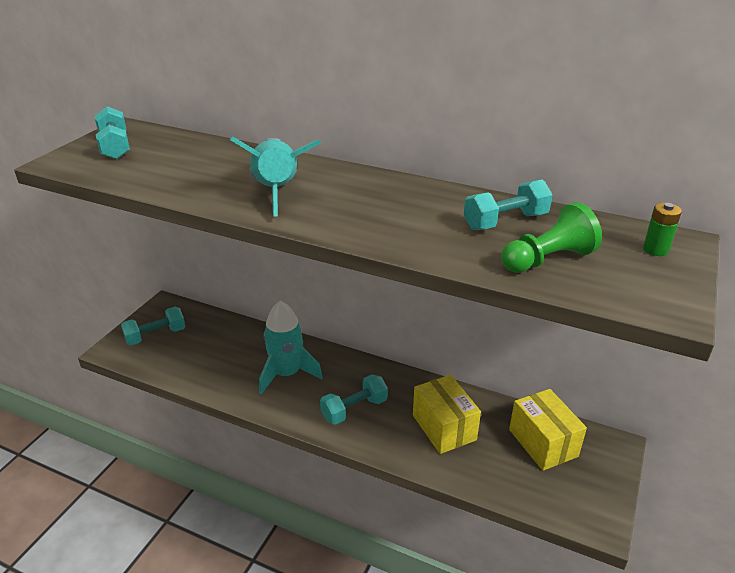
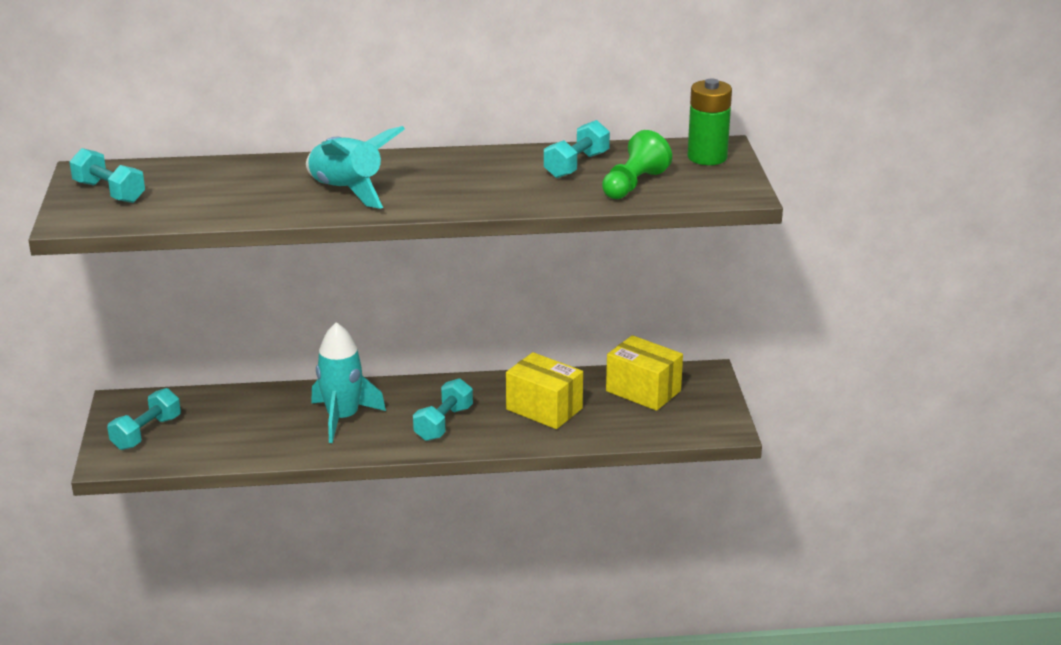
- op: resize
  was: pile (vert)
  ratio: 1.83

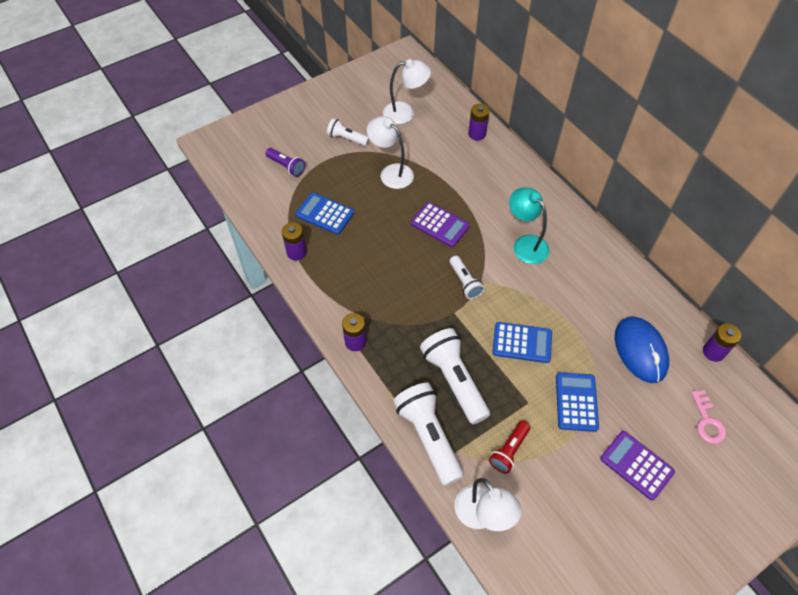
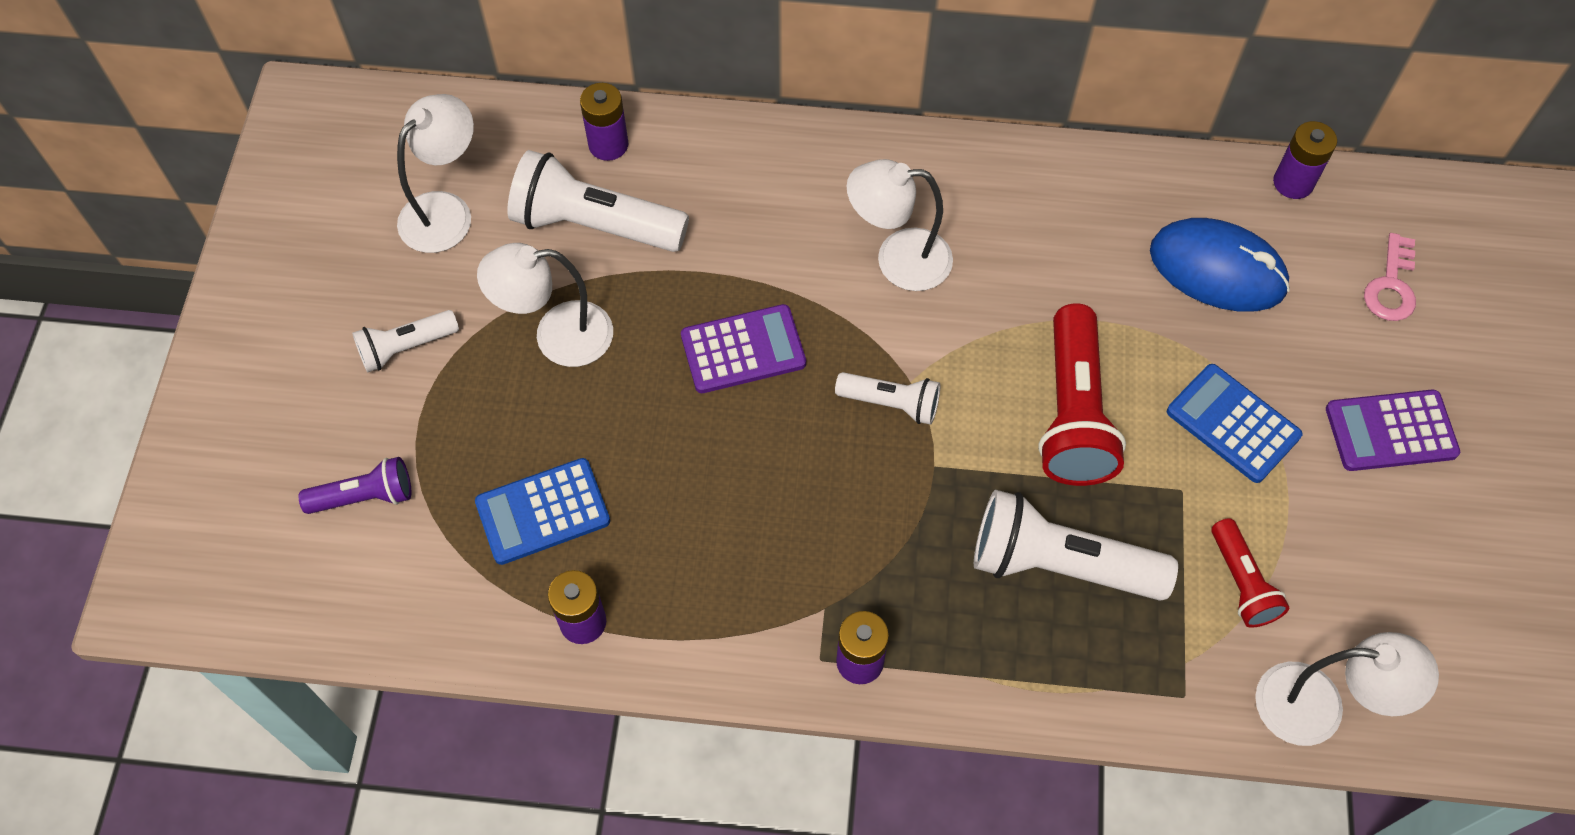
- op: move
  was: lampe de poche (blanc) (2nd from left)
- op: recolor
  was: lampe (turquoise)
  now: lampe (blanc) (3rd from left)
- op: replace
  was: calculatrice (bleu) (2nd from left)
  now: lampe de poche (rouge) (1st from left)
- op: rotate
  was: clé (rose)
  clockwise: 75

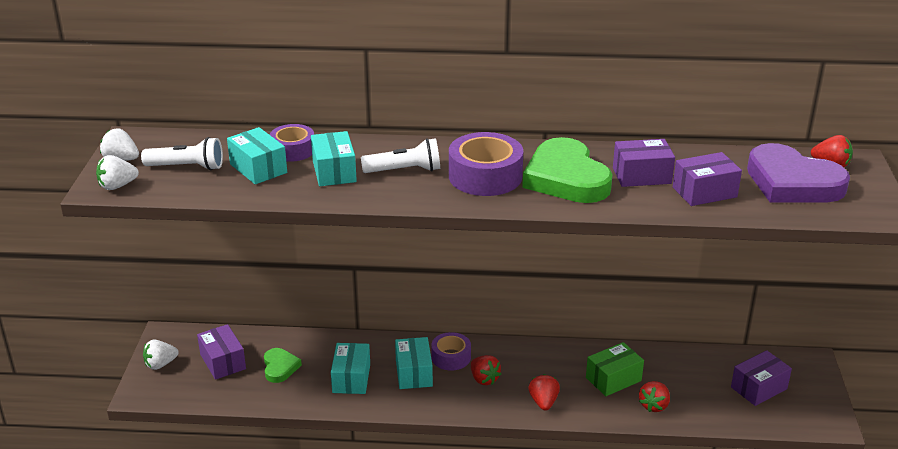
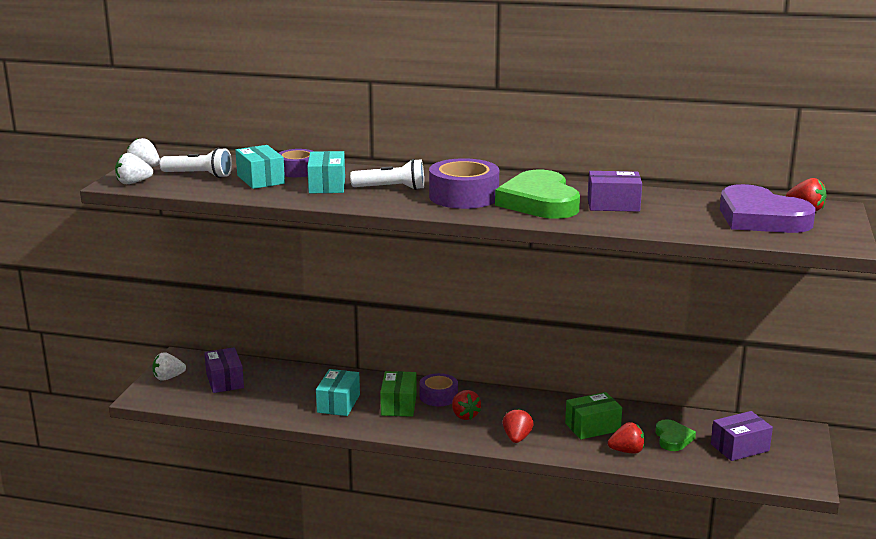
- op: recolor
  was: boîte (turquoise) (4th from left)
  now: boîte (vert) (1st from left)
- op: rotate
  was: fraise (rouge) (3rd from left)
  clockwise: -135
- op: move
  was: cœur (vert) (1st from left in the first image)
  now: cœur (vert) (2nd from left)
- op: delete
  was: boîte (violet) (3rd from left)

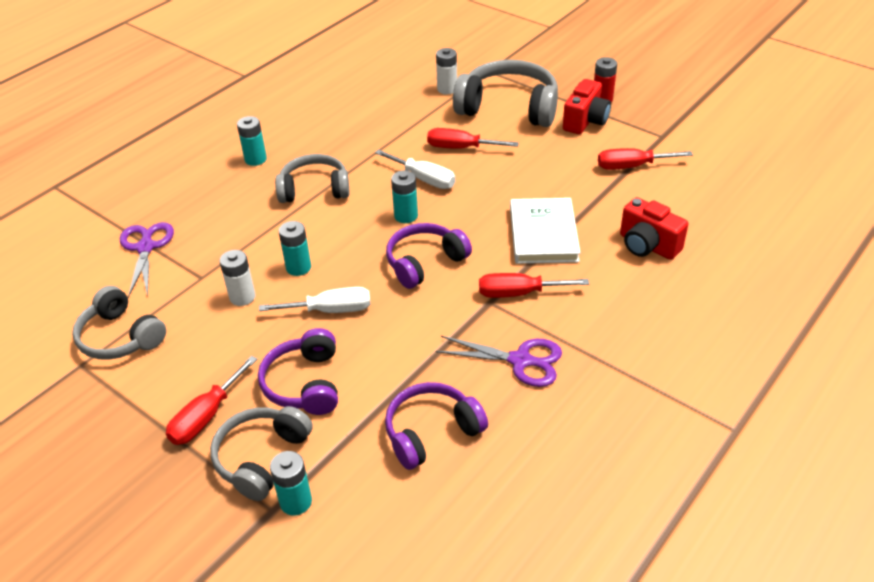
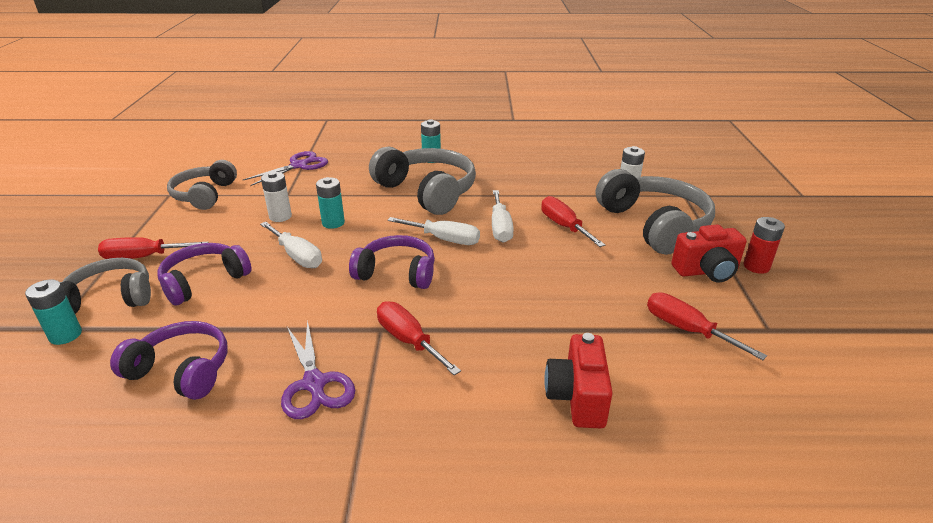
- op: resize
  was: casque audio (gris) (3rd from left)
  ratio: 1.54
- op: replace
  was: pile (turquoise) (4th from left)
  now: tournevis (blanc) (2nd from left)
- op: delete
  was: livre (blanc)

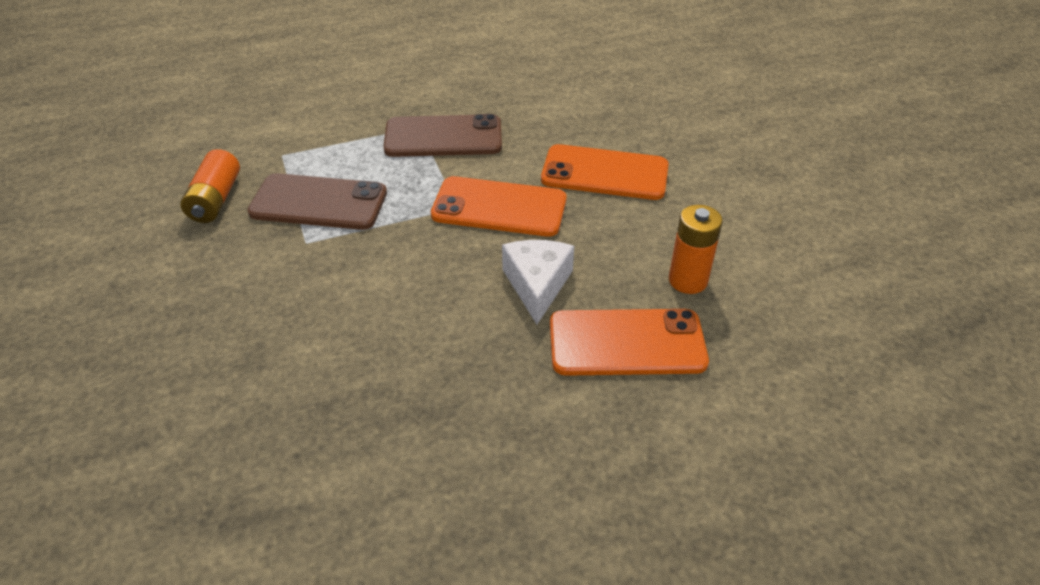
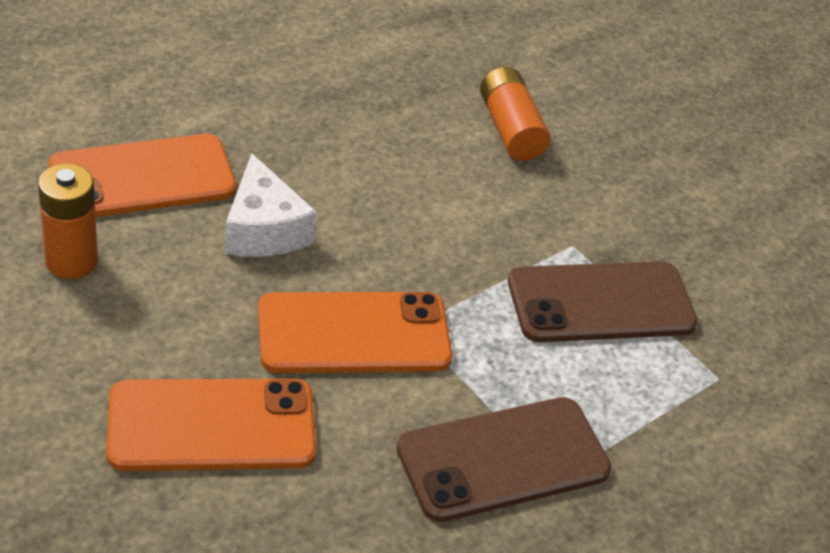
- op: move
  was: pile (orange) (1st from left in the first image)
  now: pile (orange) (2nd from left)

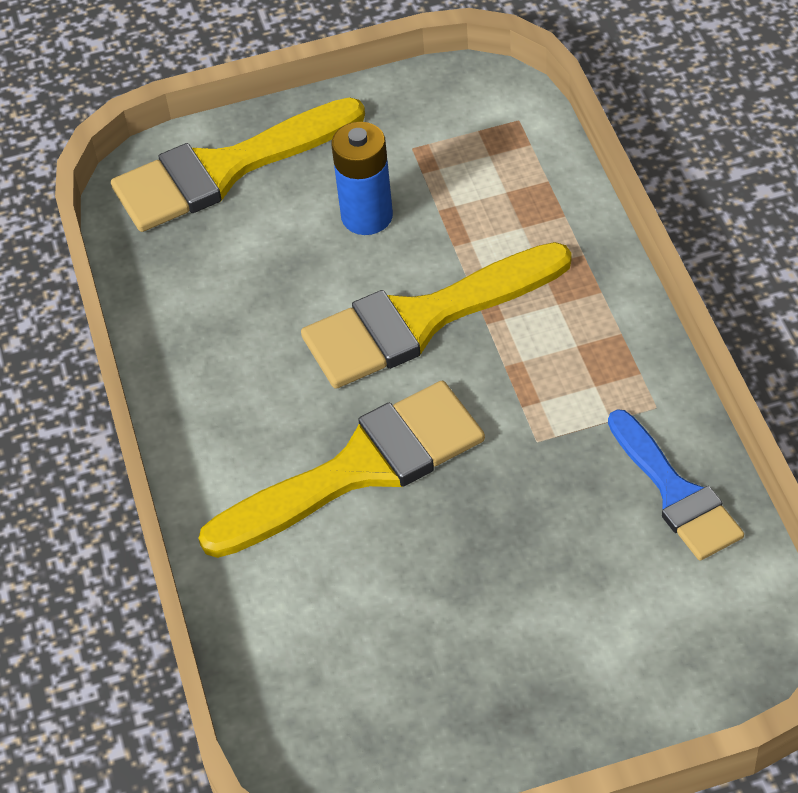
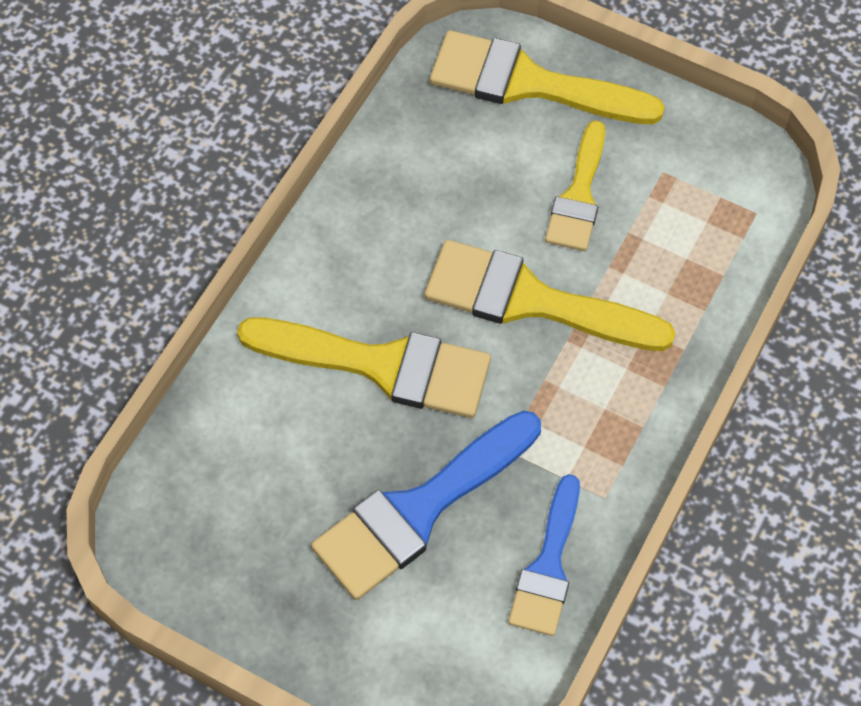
- op: insert
  now: pinceau (bleu) (1st from left)
- op: replace
  was: pile (bleu)
  now: pinceau (jaune) (4th from left)

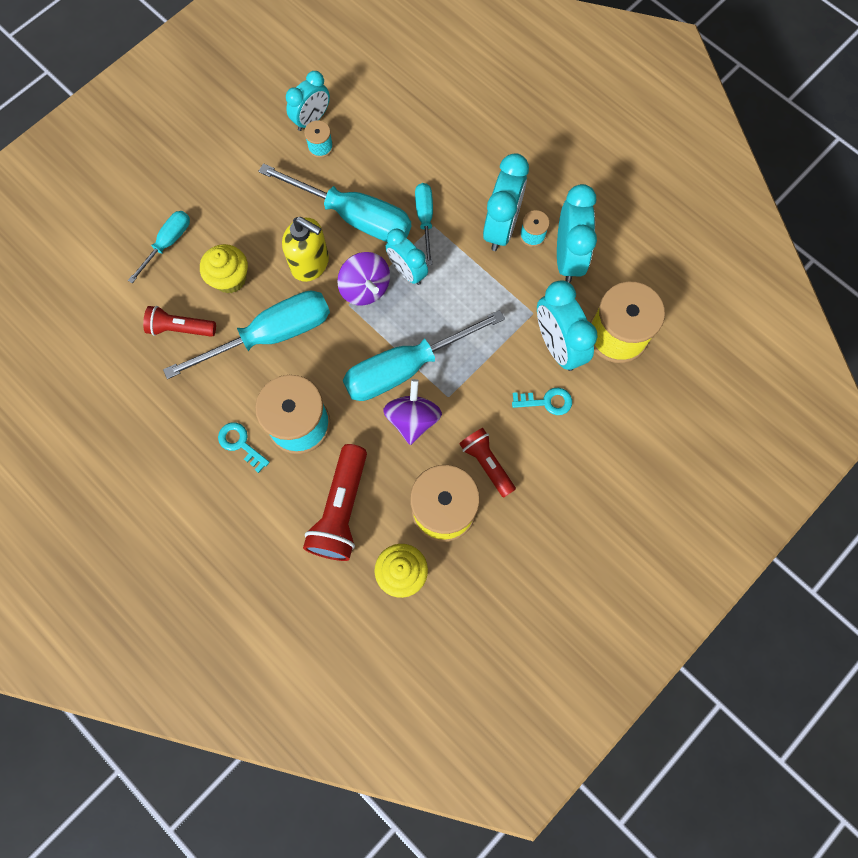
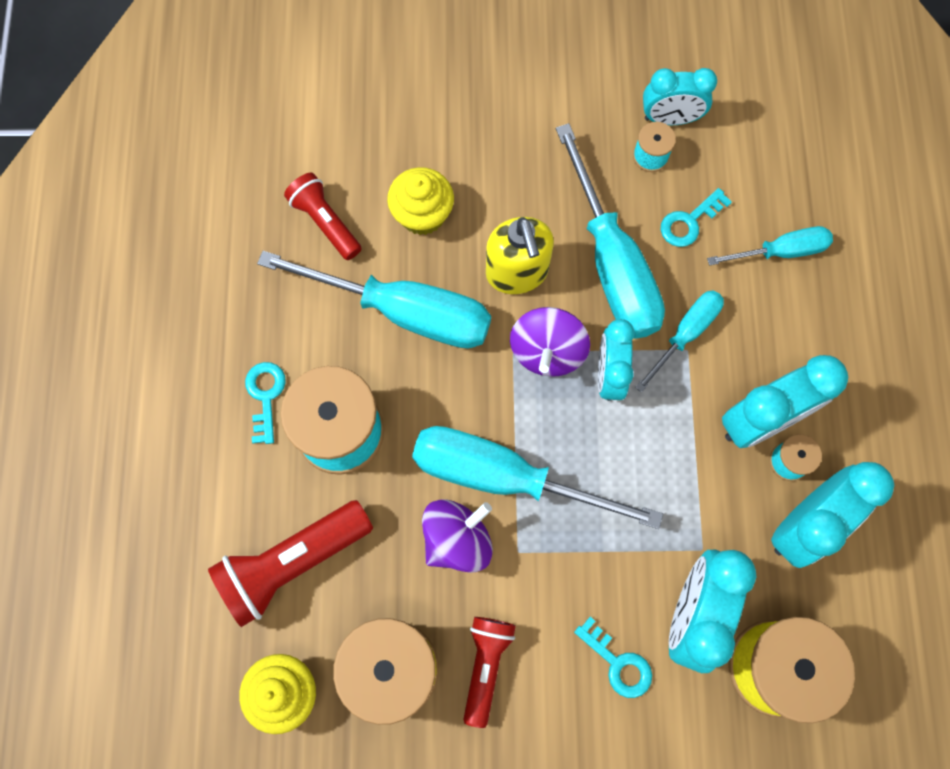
- op: insert
  now: clé (turquoise) (3rd from left)
- op: move
  was: tournevis (turquoise) (1st from left in the first image)
  now: tournevis (turquoise) (5th from left)

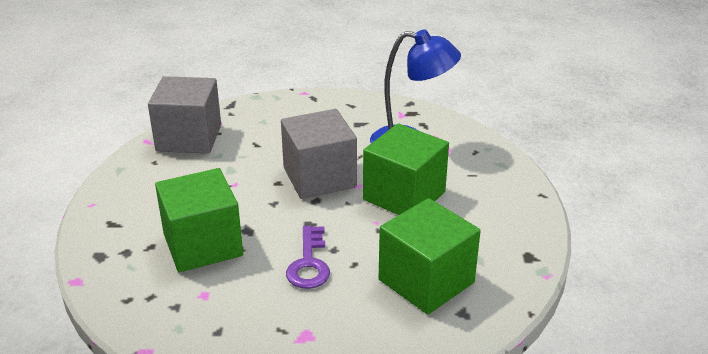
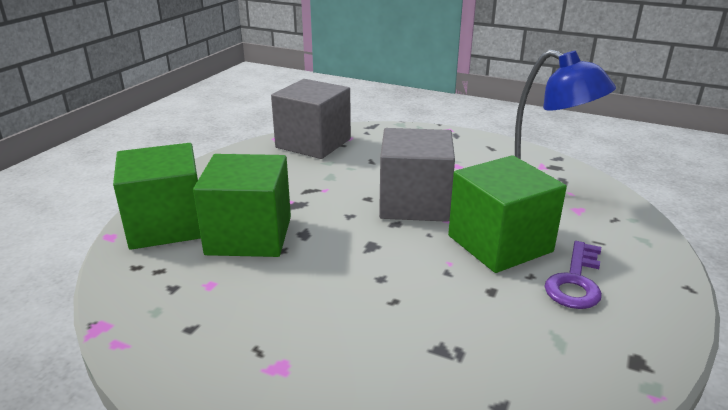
- op: move
  was: cube (vert) (3rd from left in the first image)
  now: cube (vert) (1st from left)
- op: move
  was: clé (violet)

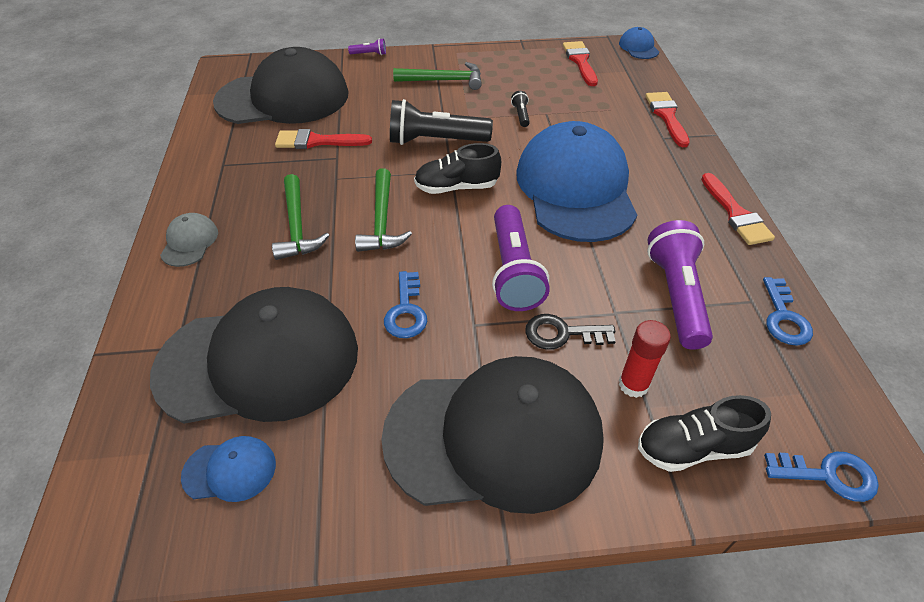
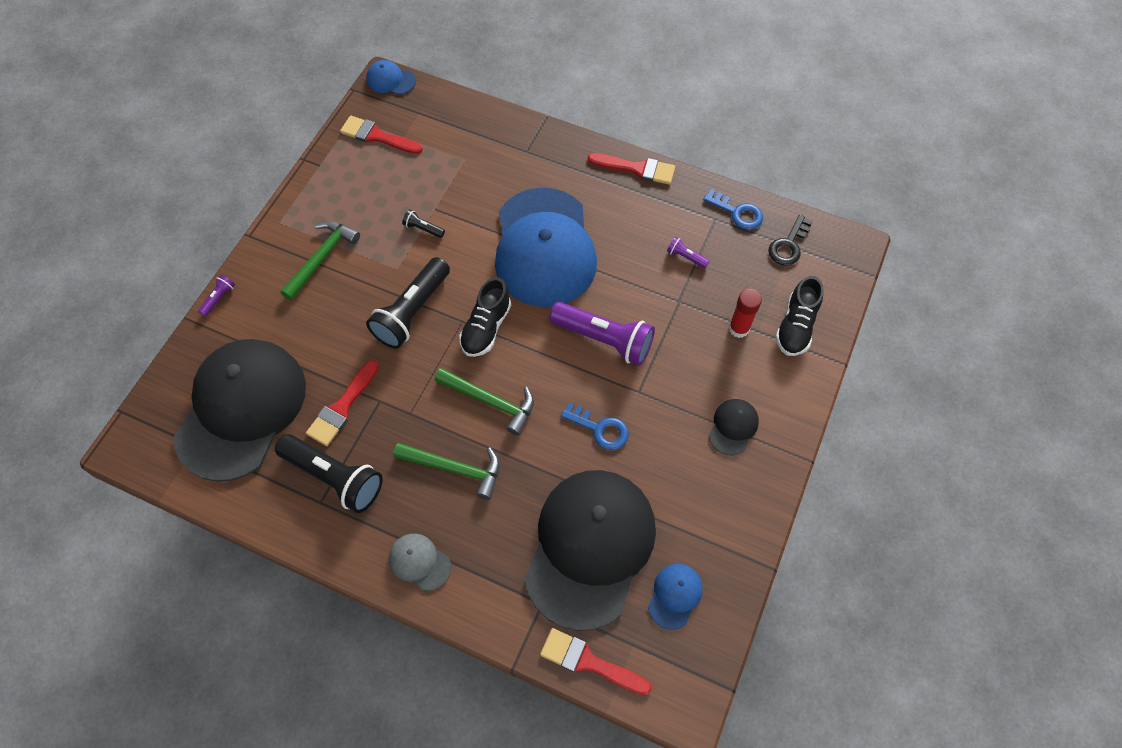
- op: insert
  now: lampe de poche (noir) (1st from left)
- op: rotate
  was: casquette (bleu) (2nd from left)
  clockwise: -120
- op: move
  was: pinceau (rouge) (3rd from left)
- op: resize
  was: lampe de poche (violet) (3rd from left)
  ratio: 0.43
- op: resize
  was: casquette (noir) (3rd from left)
  ratio: 0.4
- op: move
  was: clé (noir)
- op: delete
  was: clé (bleu) (3rd from left)

